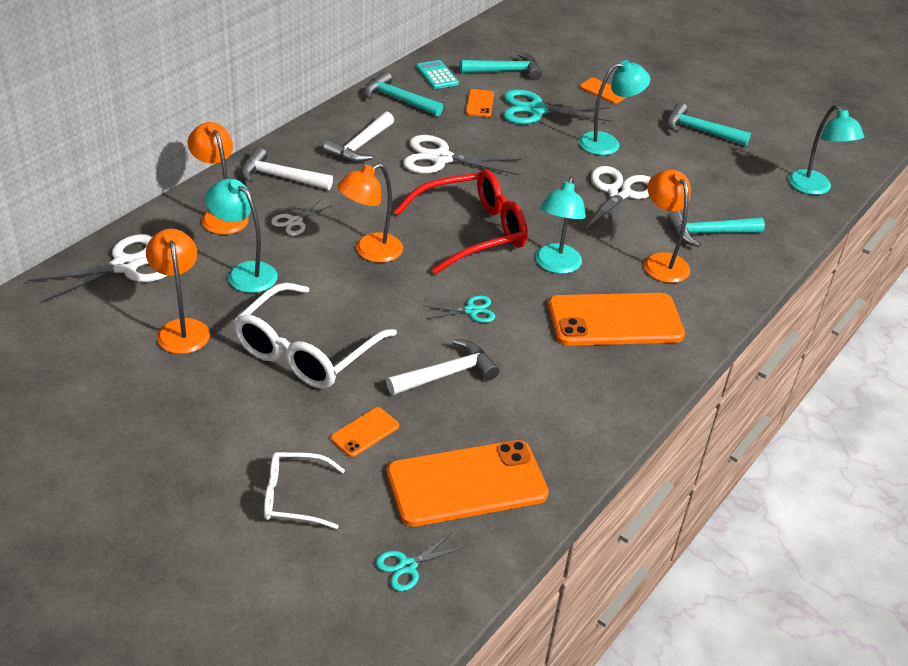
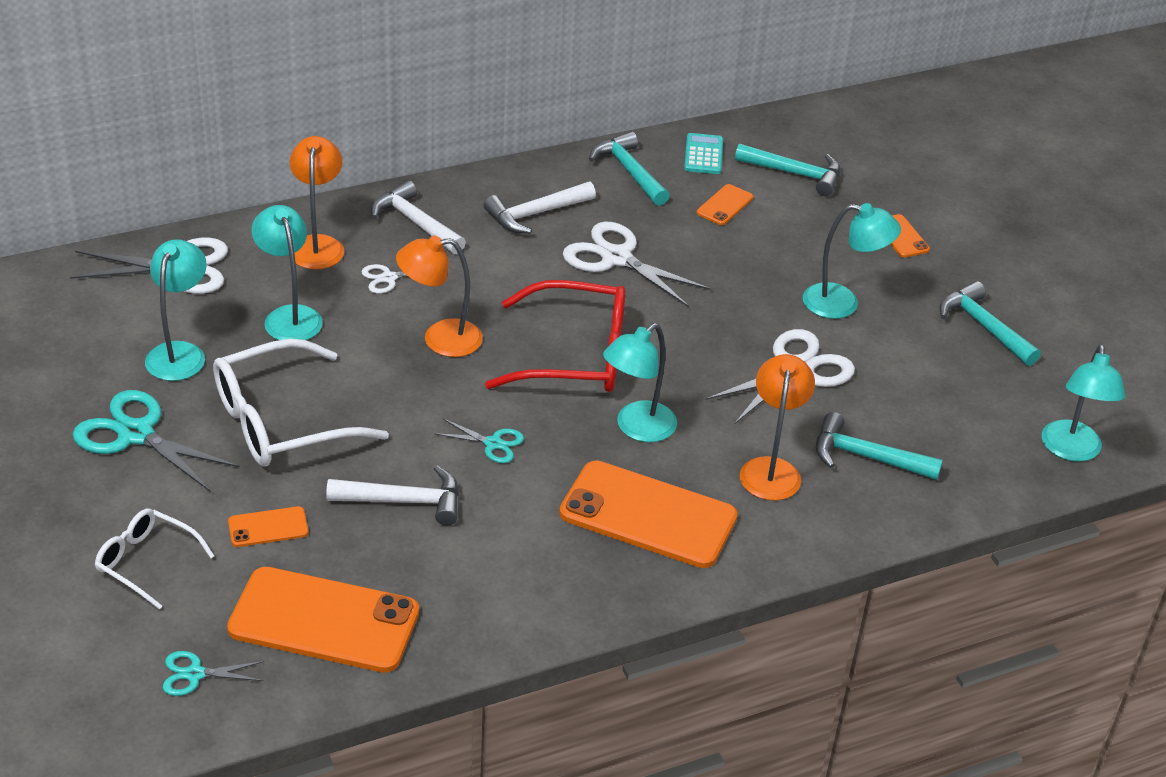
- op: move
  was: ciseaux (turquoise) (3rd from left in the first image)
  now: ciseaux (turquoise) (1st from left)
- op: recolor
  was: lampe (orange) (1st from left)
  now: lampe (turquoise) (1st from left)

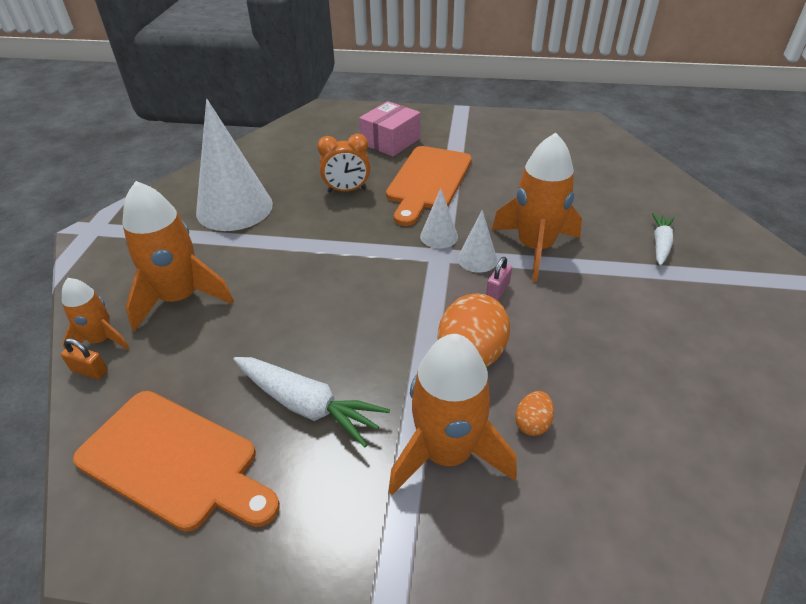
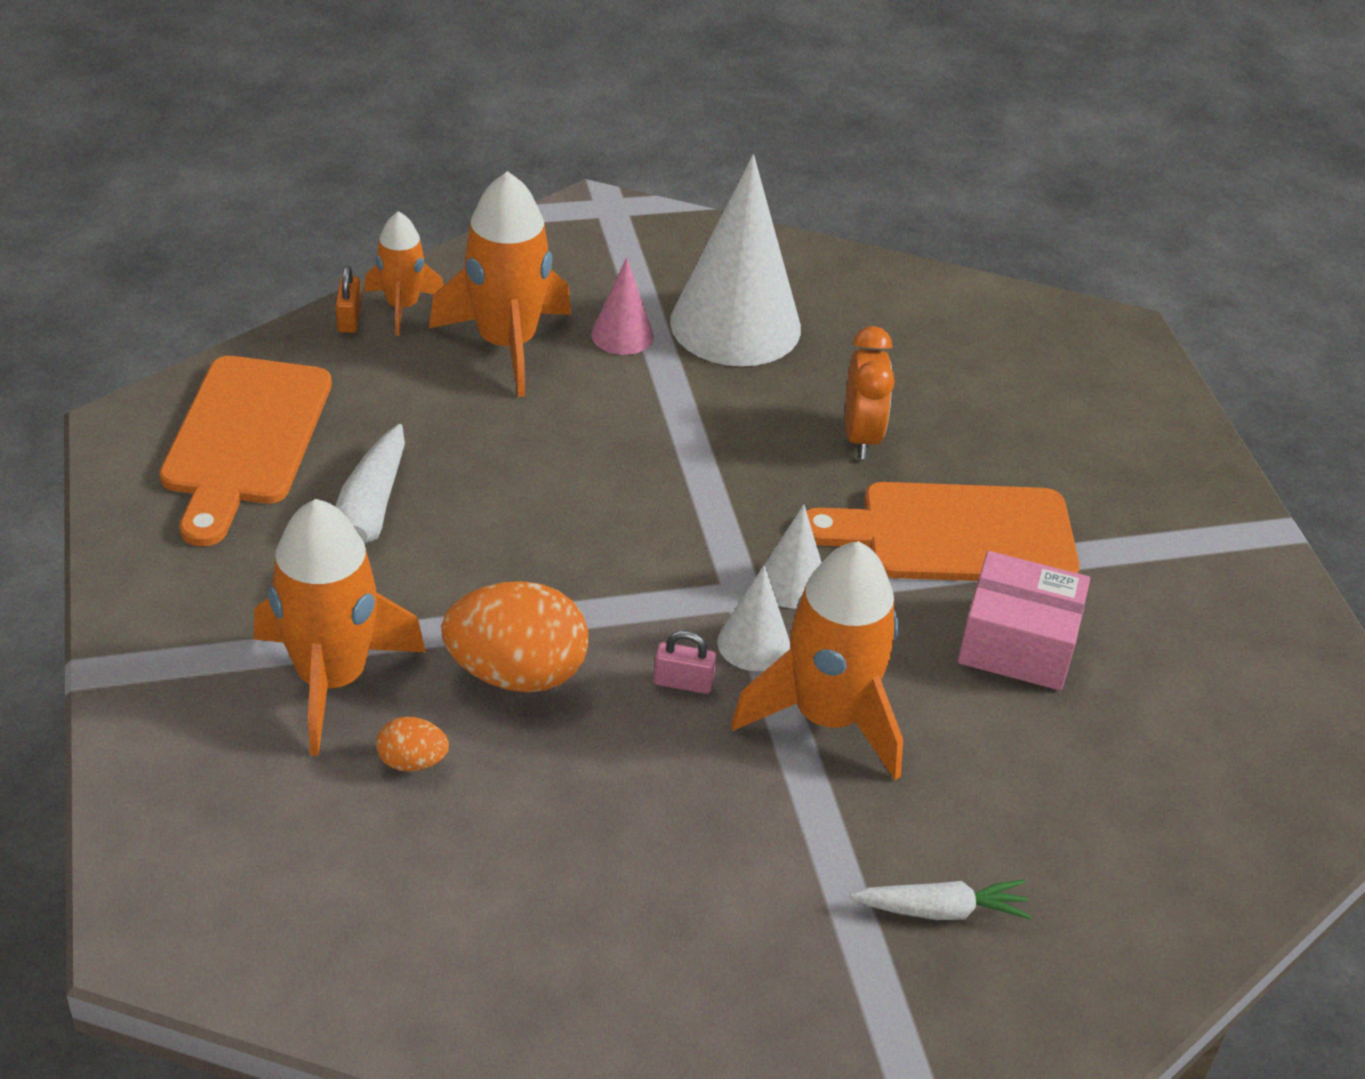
- op: insert
  now: cône (rose)
- op: rotate
  was: réveil (orange)
  clockwise: -150
- op: move
  was: boîte (rose)

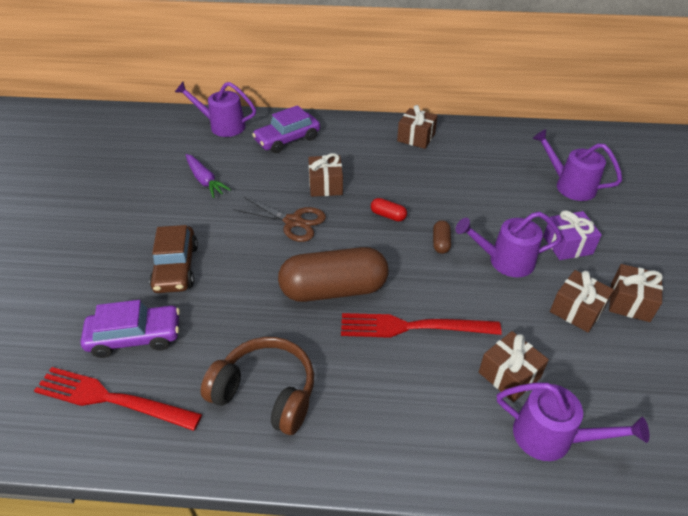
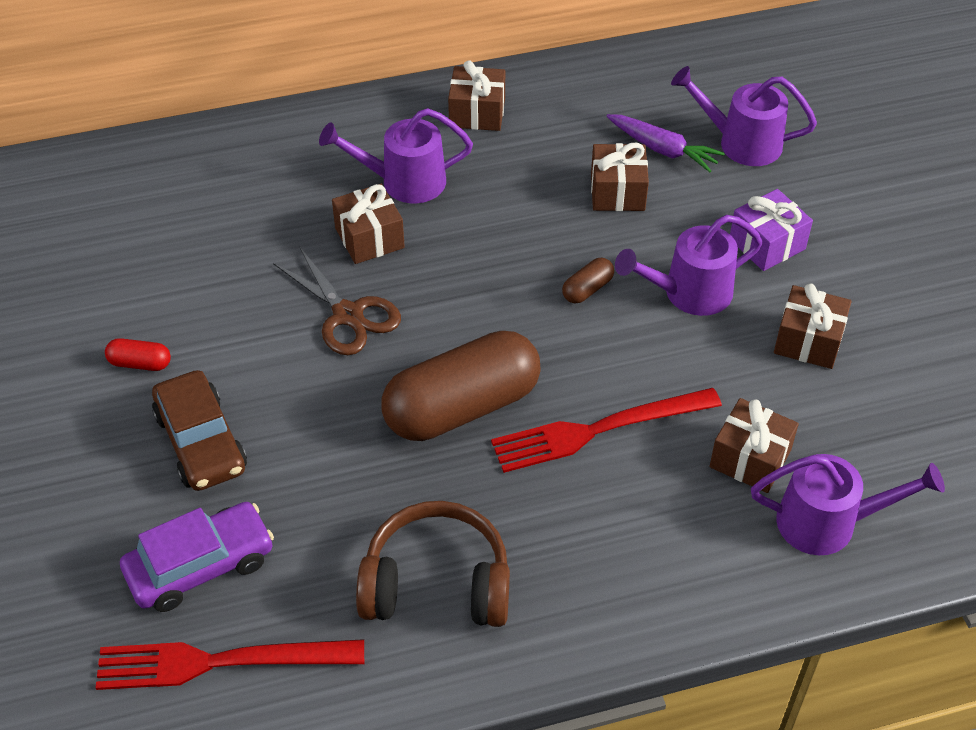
- op: move
  was: gélule (rouge)
- op: rotate
  was: ciseaux (marron)
  clockwise: 45
- op: move
  was: arrosoir (violet) (1st from left)
- op: rotate
  was: gélule (marron) (2nd from left)
  clockwise: 60
- op: move
  was: cadeau (marron) (5th from left in the first image)
  now: cadeau (marron) (3rd from left)
- op: move
  was: carotte (violet)
- op: delete
  was: voiture (violet) (2nd from left)

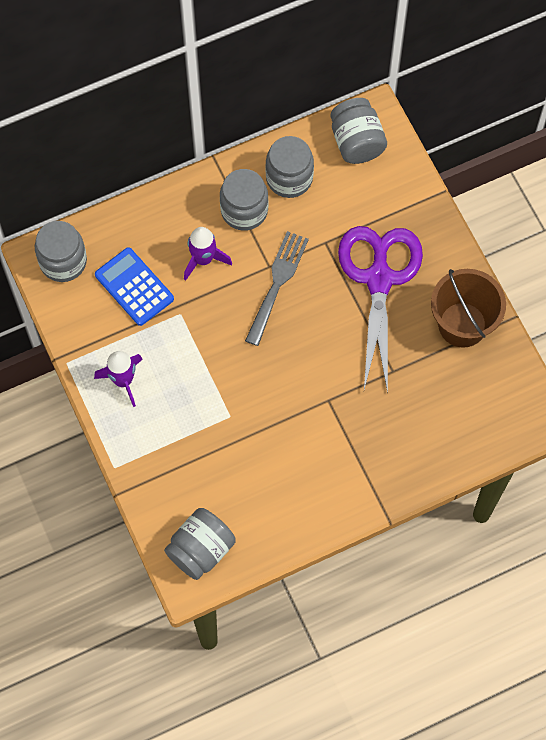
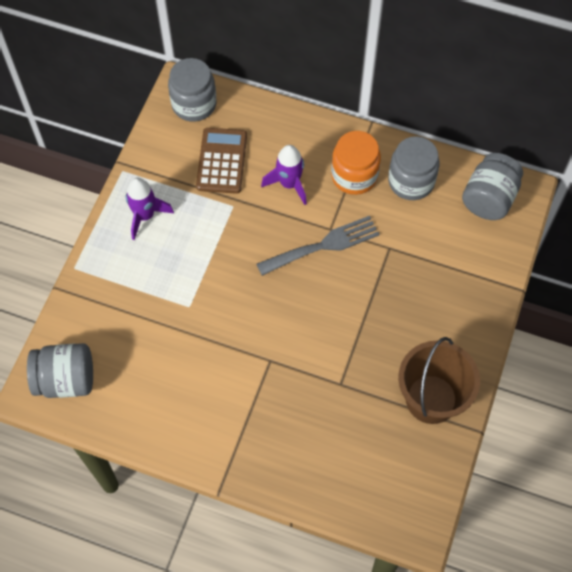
- op: recolor
  was: calculatrice (bleu)
  now: calculatrice (marron)
- op: recolor
  was: bocal (gris) (3rd from left)
  now: bocal (orange)
- op: delete
  was: ciseaux (violet)

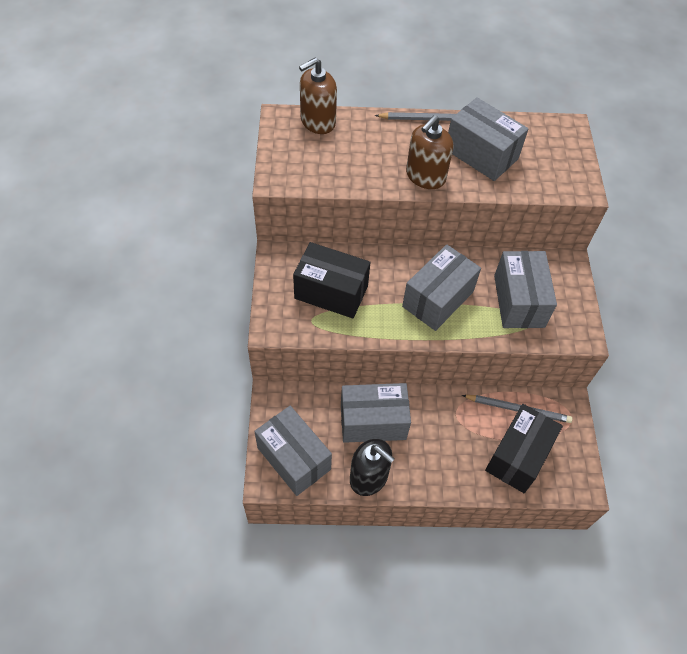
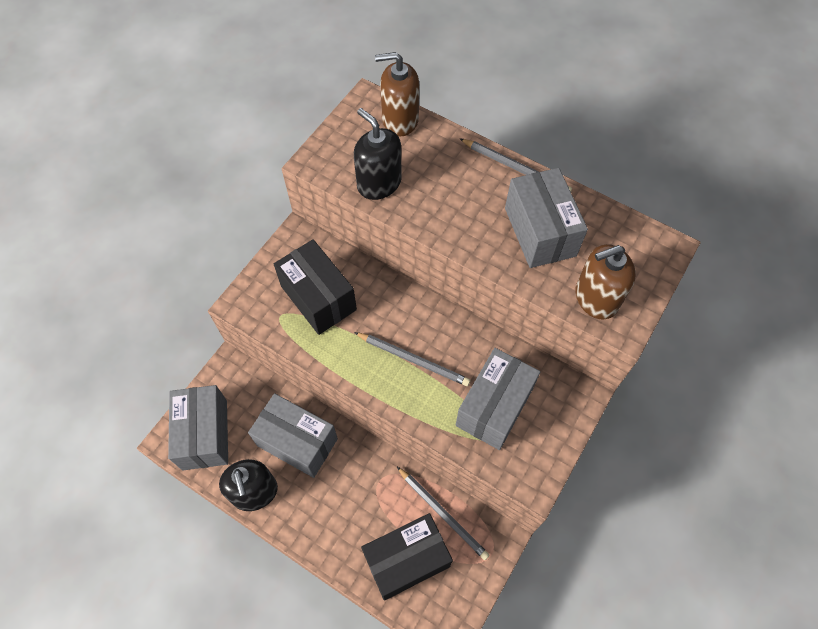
- op: insert
  now: distributeur de savon (noir) (2nd from left)
- op: replace
  was: boîte (gris) (3rd from left)
  now: crayon (gris) (1st from left)
- op: move
  was: distributeur de savon (marron) (2nd from left)

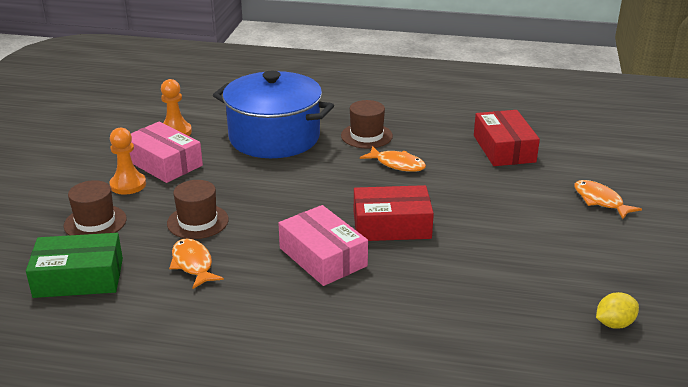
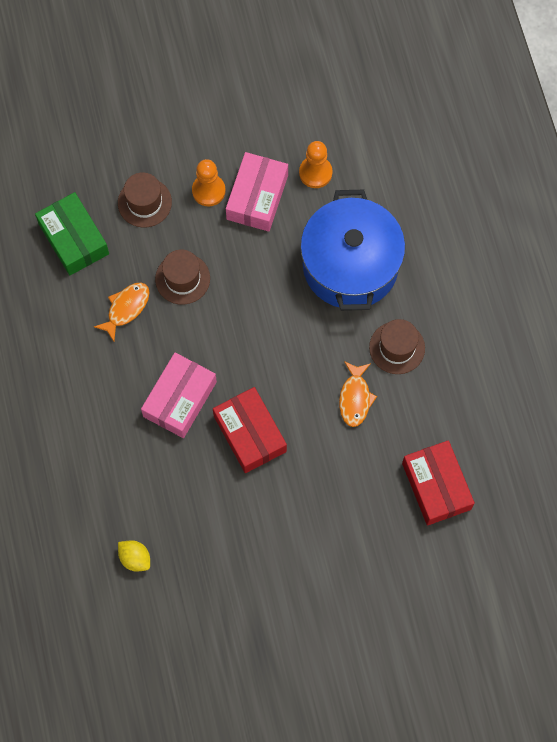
- op: move
  was: citron (jaune)
- op: rotate
  was: boîte (rouge) (2nd from left)
  clockwise: -75
- op: delete
  was: poisson (orange) (3rd from left)

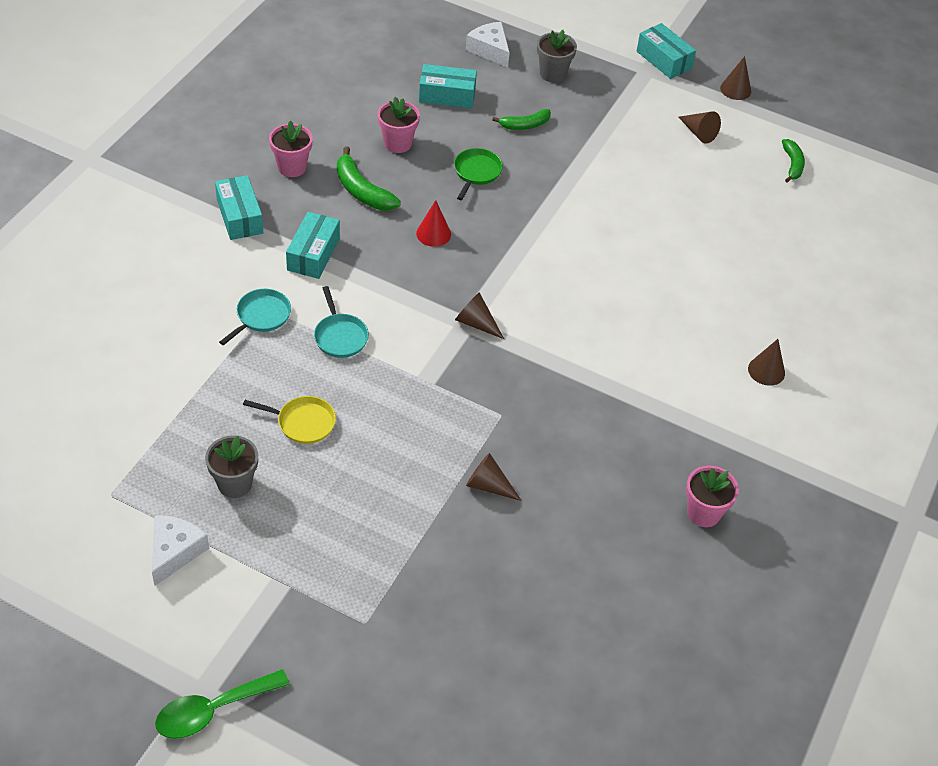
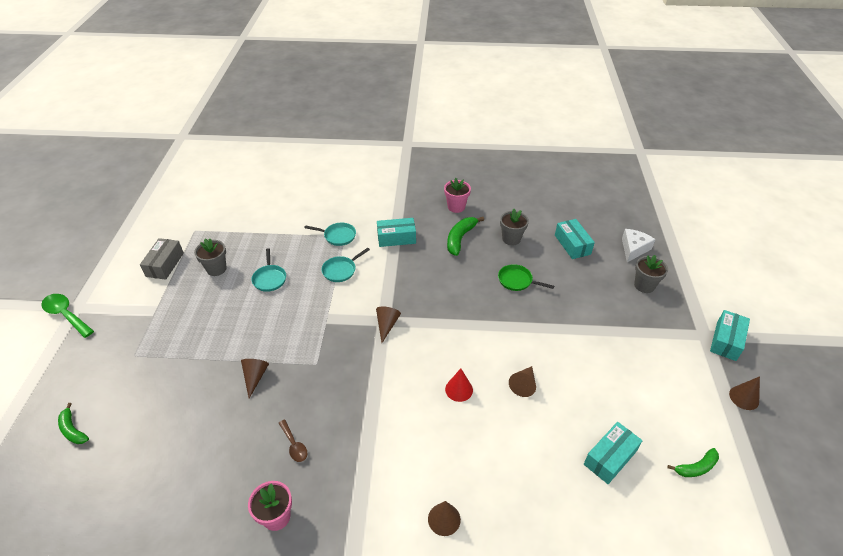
- op: move
  was: banane (vert) (2nd from left in the first image)
  now: banane (vert) (1st from left)
- op: replace
  was: fromage (blanc) (1st from left)
  now: boîte (gris)
- op: recolor
  was: poêle (jaune)
  now: poêle (turquoise) (1st from left)
- op: insert
  now: cuillère (marron)
- op: move
  was: cône (rouge)
- op: rotate
  was: poêle (vert)
  clockwise: -150
- op: recolor
  was: pot de fleurs (rose) (2nd from left)
  now: pot de fleurs (gris) (2nd from left)
- op: move
  was: cône (marron) (3rd from left in the first image)
  now: cône (marron) (4th from left)
- op: move
  was: boîte (turquoise) (1st from left in the first image)
  now: boîte (turquoise) (3rd from left)

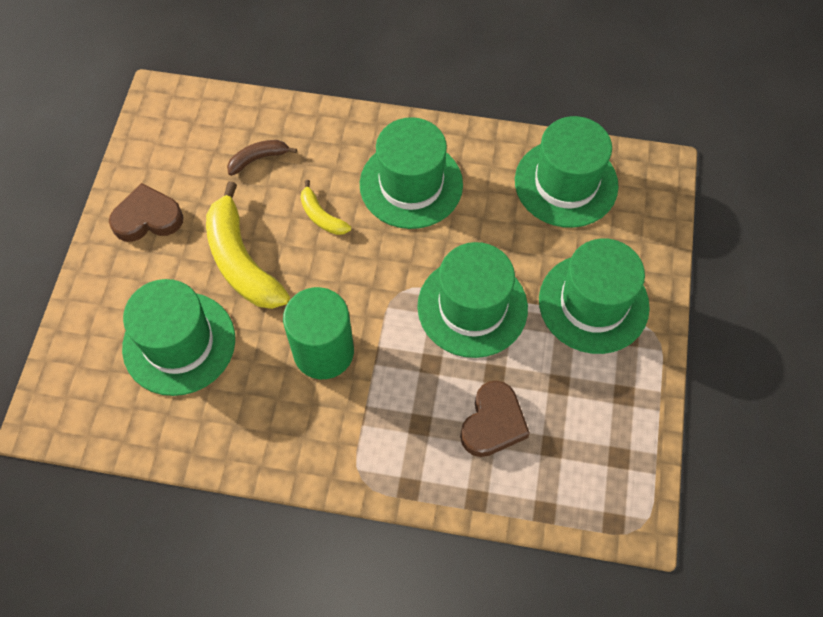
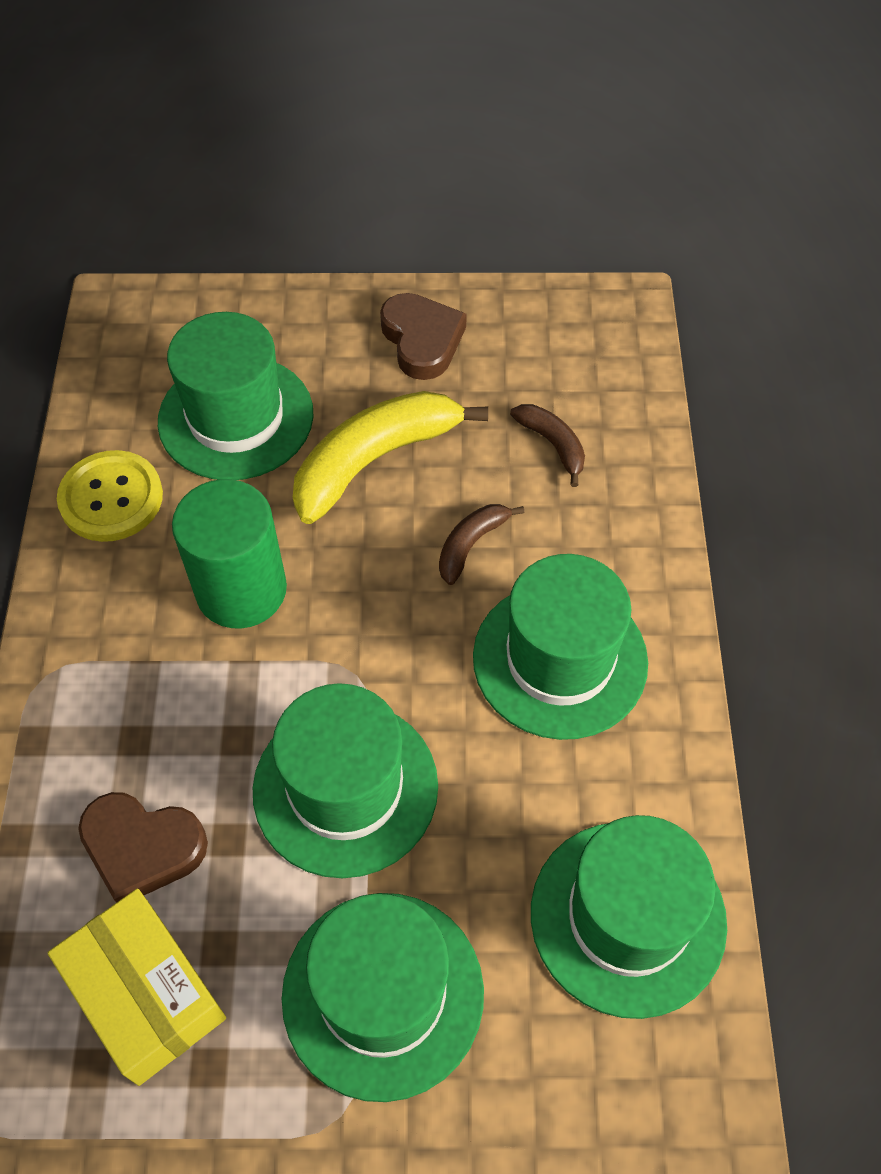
- op: insert
  now: boîte (jaune)
- op: insert
  now: bouton (jaune)
- op: recolor
  was: banane (jaune) (2nd from left)
  now: banane (marron) (1st from left)

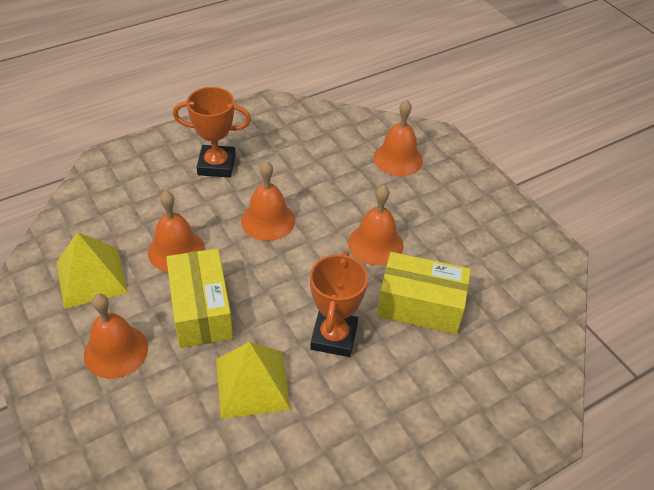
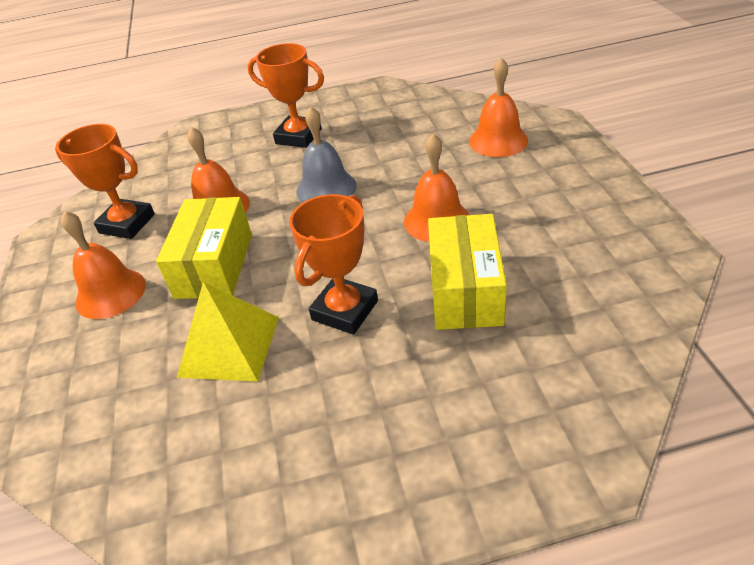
- op: replace
  was: pyramide (jaune) (1st from left)
  now: trophée (orange) (1st from left)
- op: recolor
  was: cloche (orange) (3rd from left)
  now: cloche (gris)
- op: rotate
  was: boîte (jaune) (2nd from left)
  clockwise: 60

